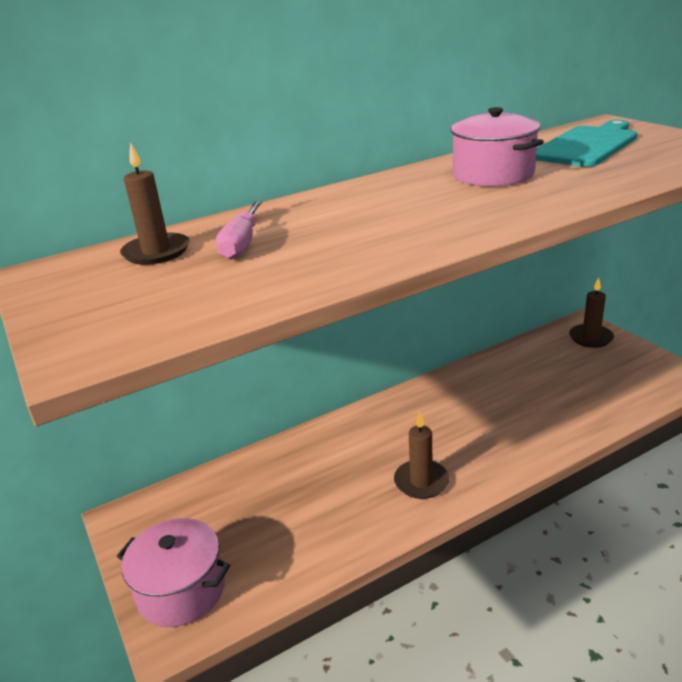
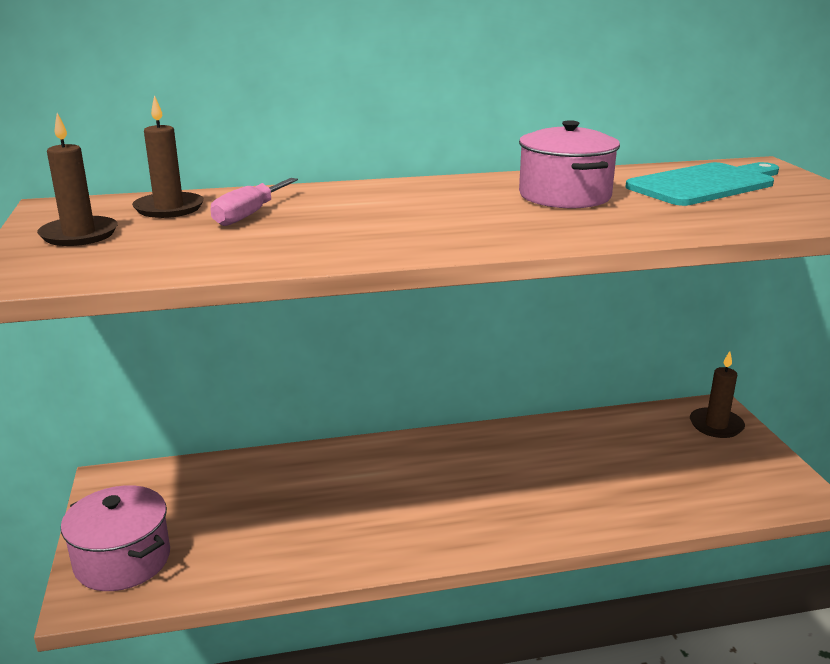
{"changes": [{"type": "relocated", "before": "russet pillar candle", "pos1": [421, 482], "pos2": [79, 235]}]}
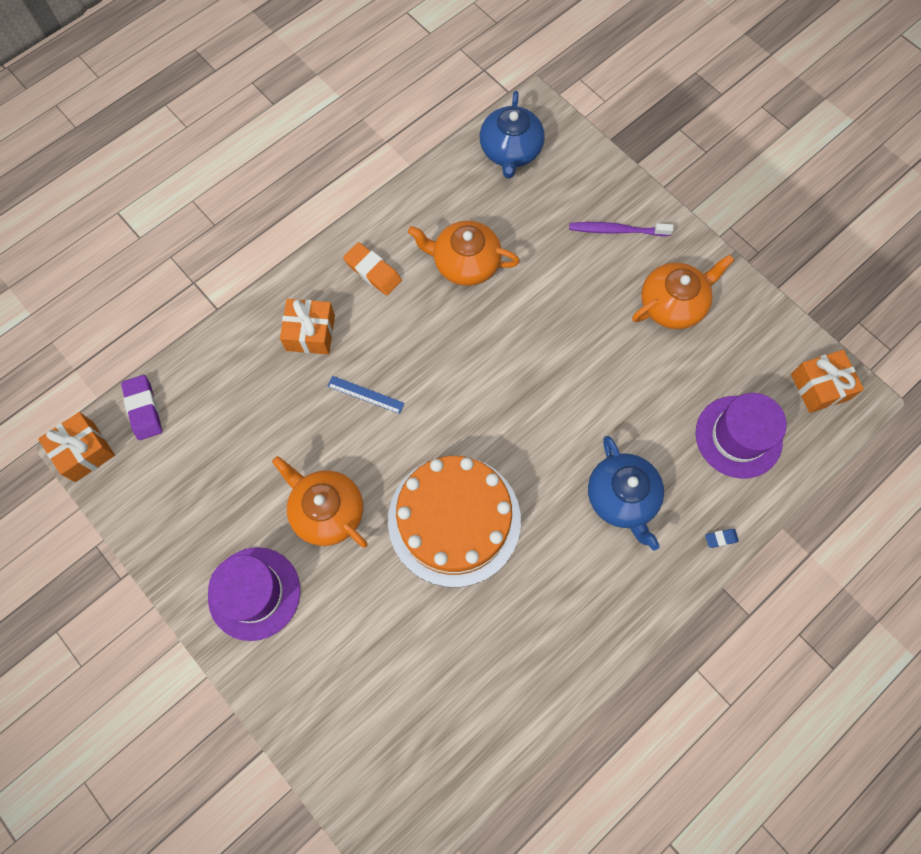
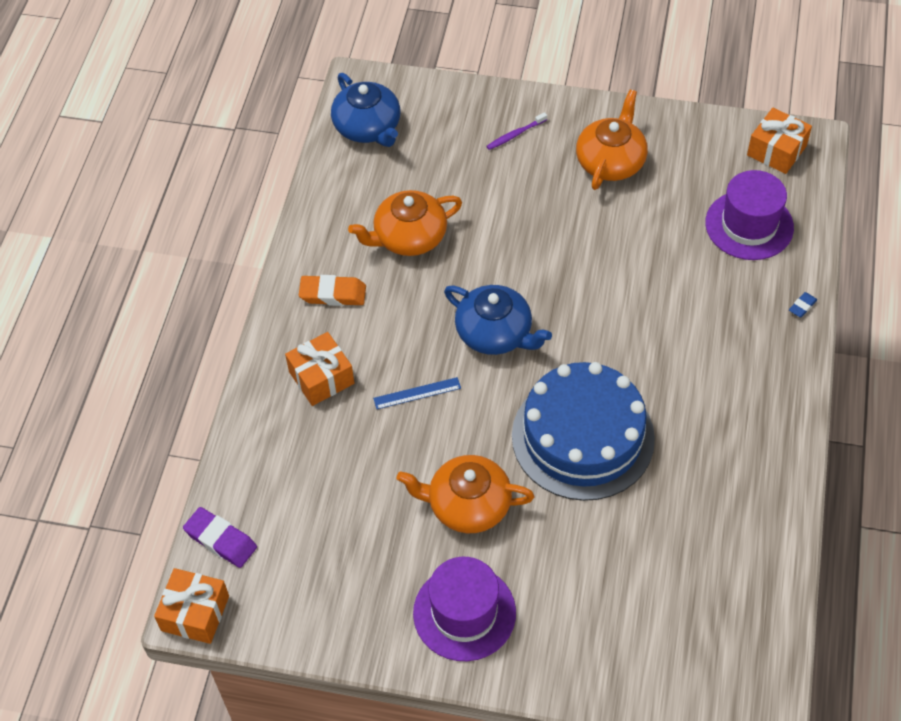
{"changes": [{"type": "relocated", "before": "cobalt teapot", "pos1": [622, 497], "pos2": [495, 333]}, {"type": "size", "before": "royal purple dental brush", "pos1": [617, 230], "pos2": [515, 135], "scale": 0.66}, {"type": "colour", "before": "orange-coloured cake", "after": "cobalt cake", "pos1": [454, 520], "pos2": [583, 437]}]}
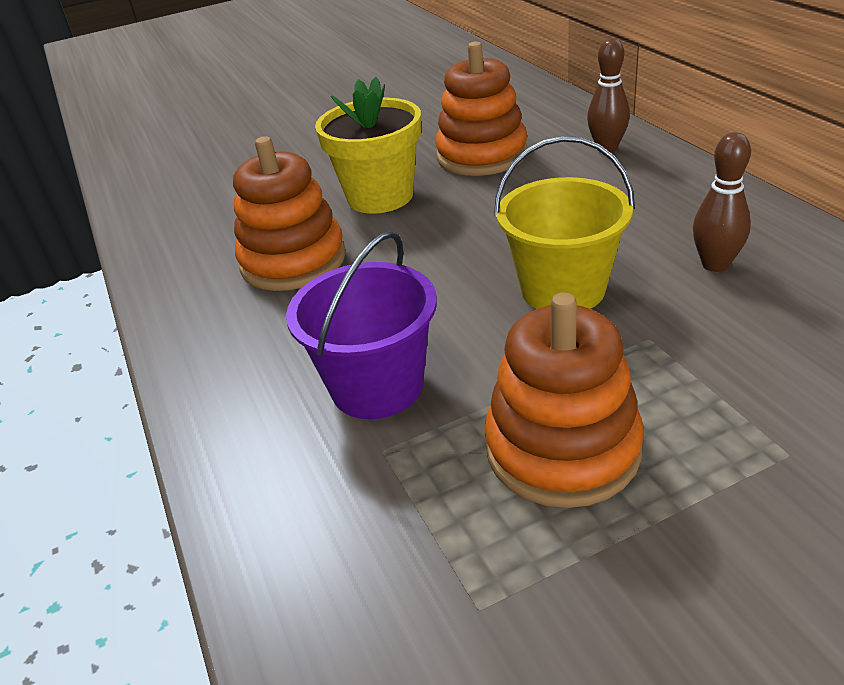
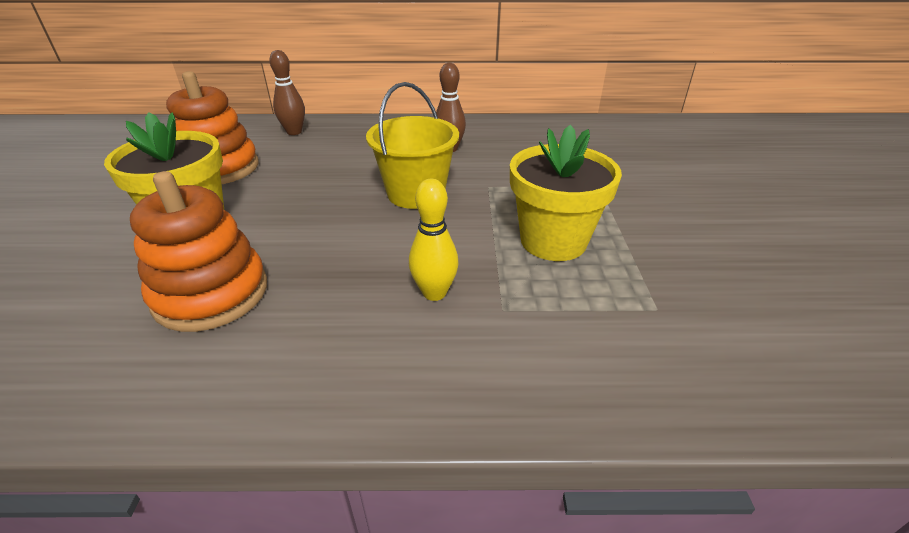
{"changes": [{"type": "exchanged", "before": "royal purple bucket", "after": "bright yellow bowling pin", "pos1": [377, 386], "pos2": [434, 293]}, {"type": "exchanged", "before": "orange-coloured ring stacker", "after": "bright yellow plant pot", "pos1": [562, 449], "pos2": [553, 241]}]}
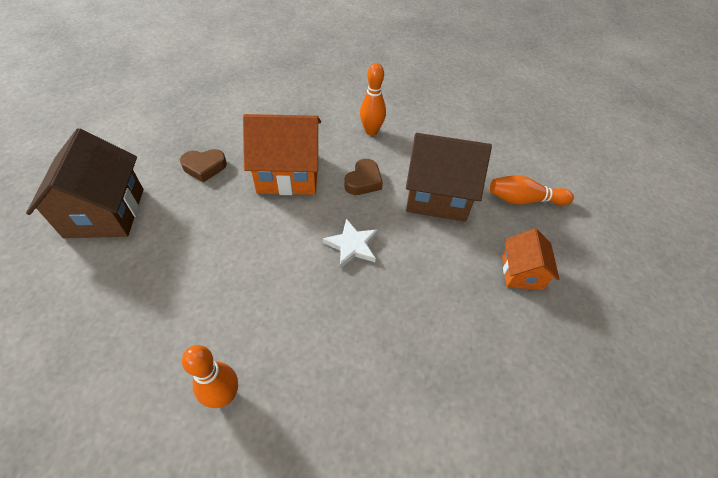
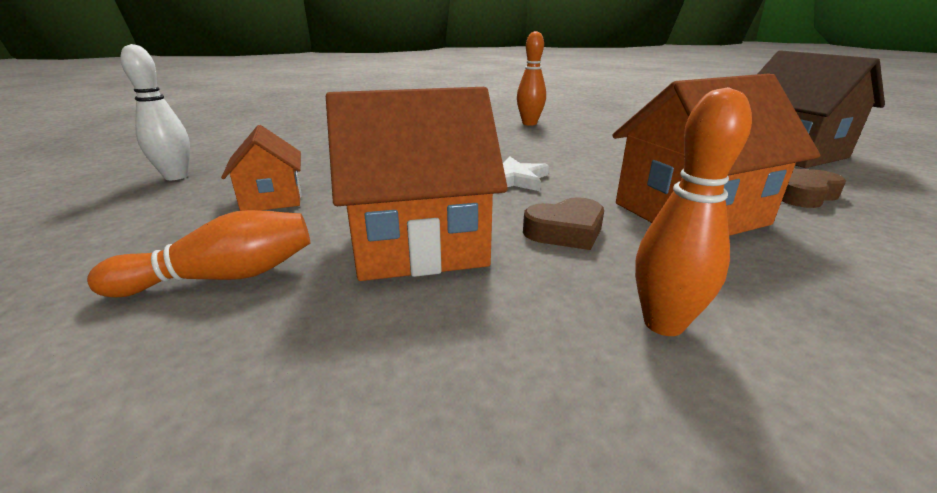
{"changes": [{"type": "appeared", "after": "snow-white bowling pin", "pos2": [176, 176]}, {"type": "colour", "before": "russet house", "after": "orange-coloured house", "pos1": [438, 195], "pos2": [418, 244]}, {"type": "spun", "before": "russet love heart", "pos1": [363, 181], "pos2": [565, 231], "turn": -120}]}
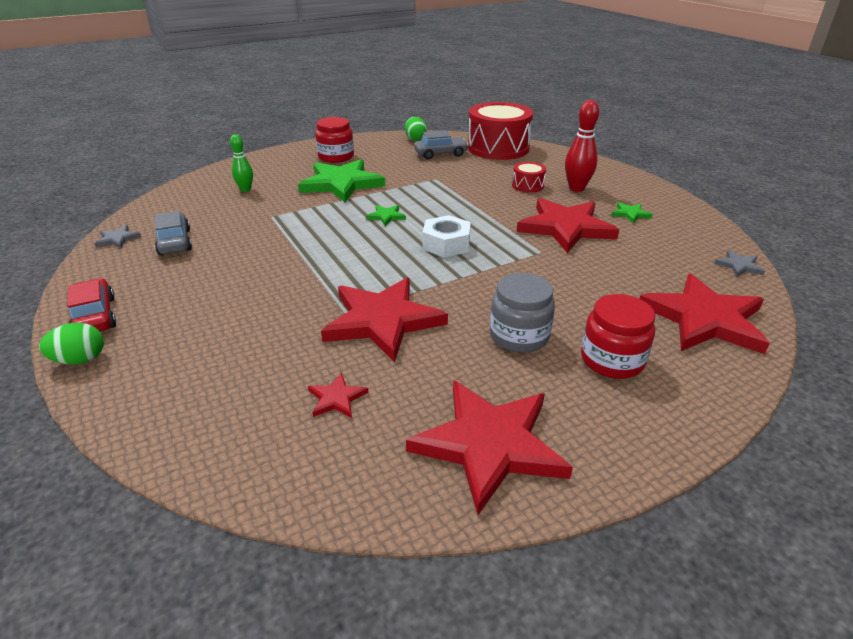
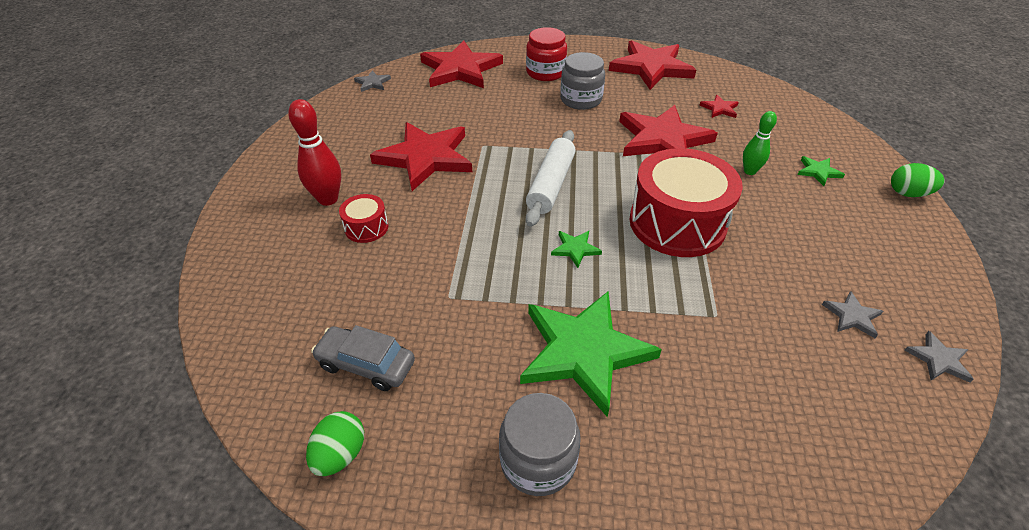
{"changes": [{"type": "colour", "before": "red jar", "after": "gray jar", "pos1": [336, 157], "pos2": [538, 460]}, {"type": "exchanged", "before": "snow-white nut", "after": "snow-white rolling pin", "pos1": [446, 244], "pos2": [550, 184]}, {"type": "relocated", "before": "red drum", "pos1": [498, 148], "pos2": [677, 223]}, {"type": "relocated", "before": "emerald bowling pin", "pos1": [245, 189], "pos2": [749, 171]}, {"type": "relocated", "before": "emerald star shape", "pos1": [630, 214], "pos2": [818, 172]}, {"type": "exchanged", "before": "gray toy car", "after": "gray star shape", "pos1": [174, 242], "pos2": [852, 316]}, {"type": "missing", "before": "red toy car", "pos1": [95, 316]}]}
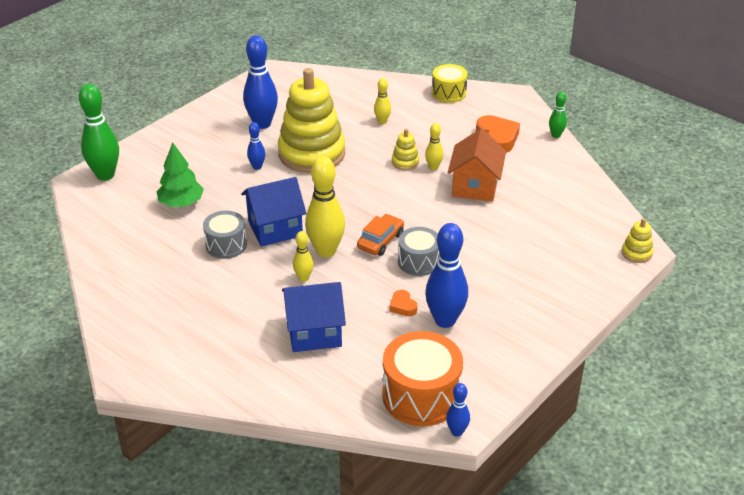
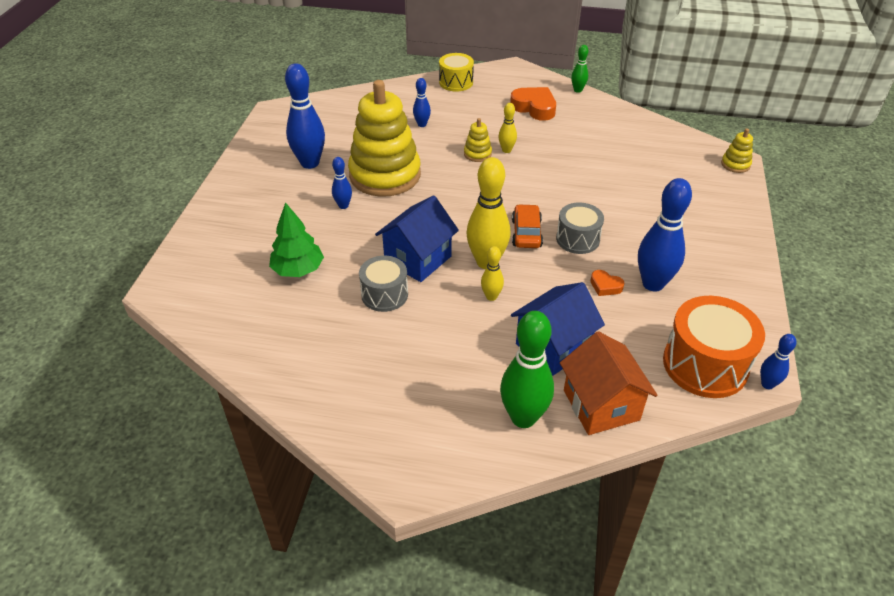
{"changes": [{"type": "colour", "before": "bright yellow bowling pin", "after": "cobalt bowling pin", "pos1": [382, 121], "pos2": [422, 124]}, {"type": "relocated", "before": "emerald bowling pin", "pos1": [105, 175], "pos2": [523, 417]}, {"type": "relocated", "before": "orange-coloured house", "pos1": [475, 186], "pos2": [601, 405]}]}
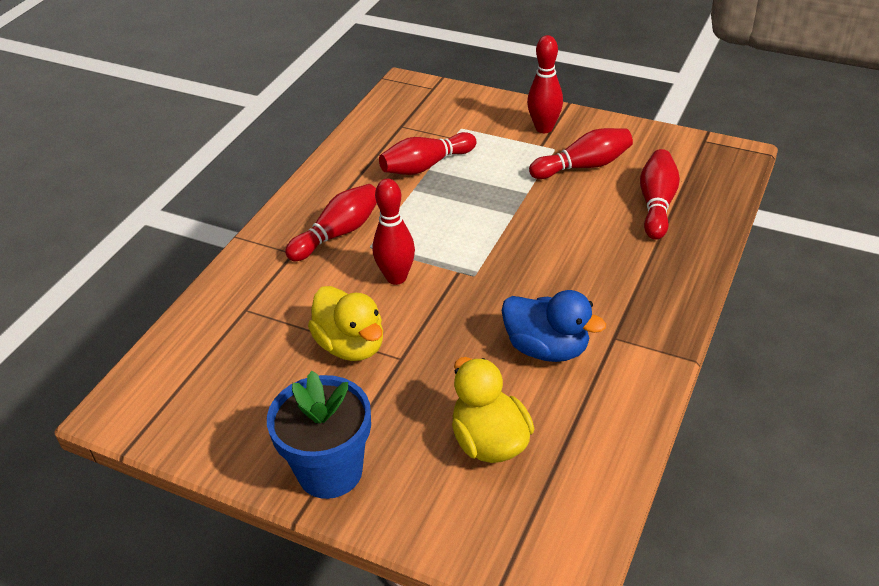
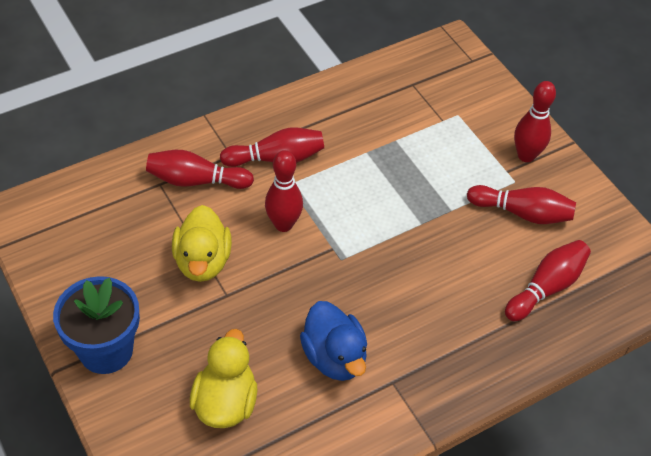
{"changes": [{"type": "relocated", "before": "red bowling pin", "pos1": [426, 166], "pos2": [196, 181]}]}
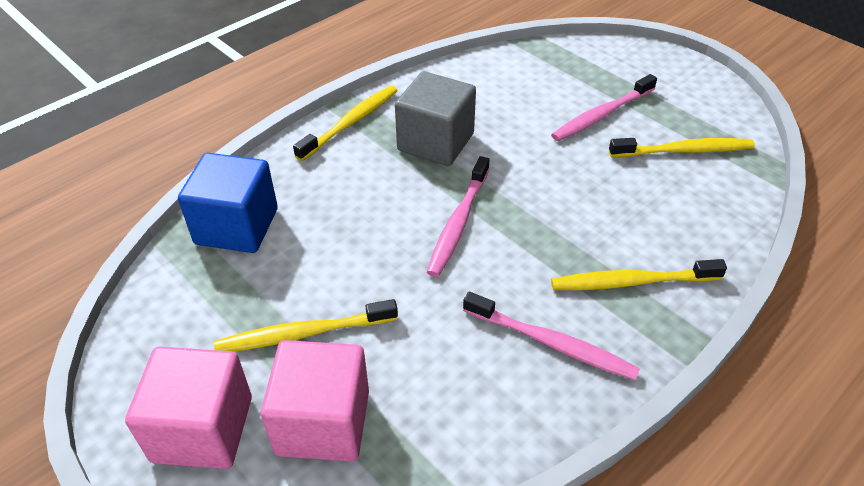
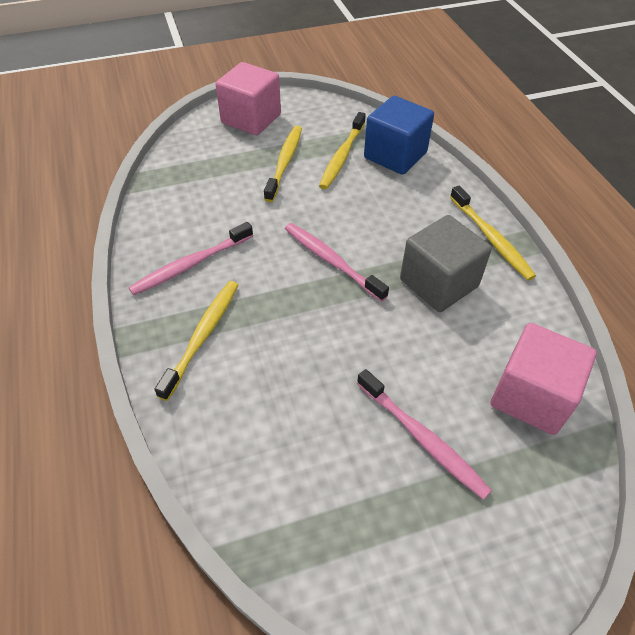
{"changes": [{"type": "relocated", "before": "bright yellow dental brush", "pos1": [684, 151], "pos2": [342, 156]}, {"type": "spun", "before": "rosy dental brush", "pos1": [601, 115], "pos2": [422, 438], "turn": 150}, {"type": "relocated", "before": "rosy solid cube", "pos1": [323, 422], "pos2": [531, 396]}]}
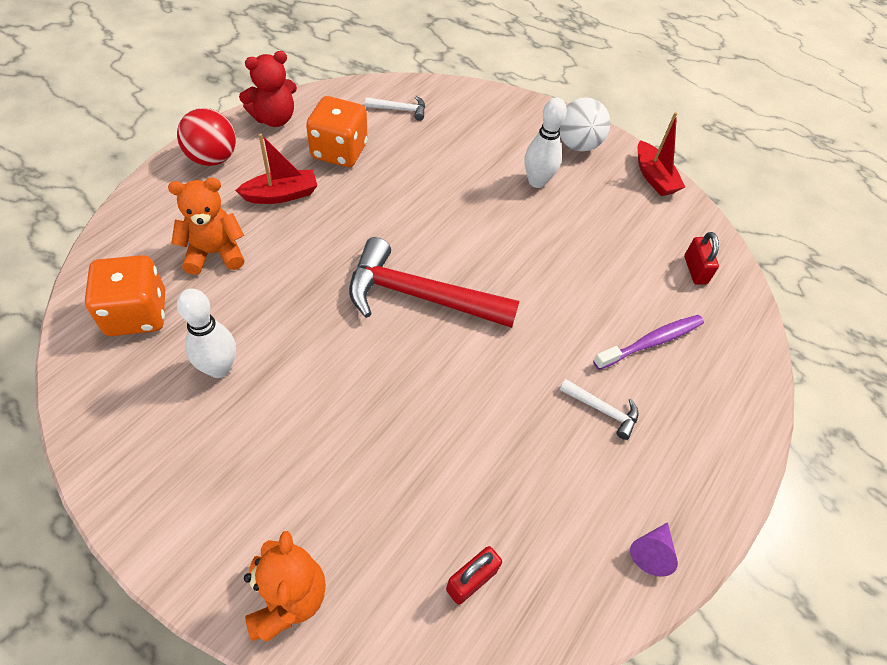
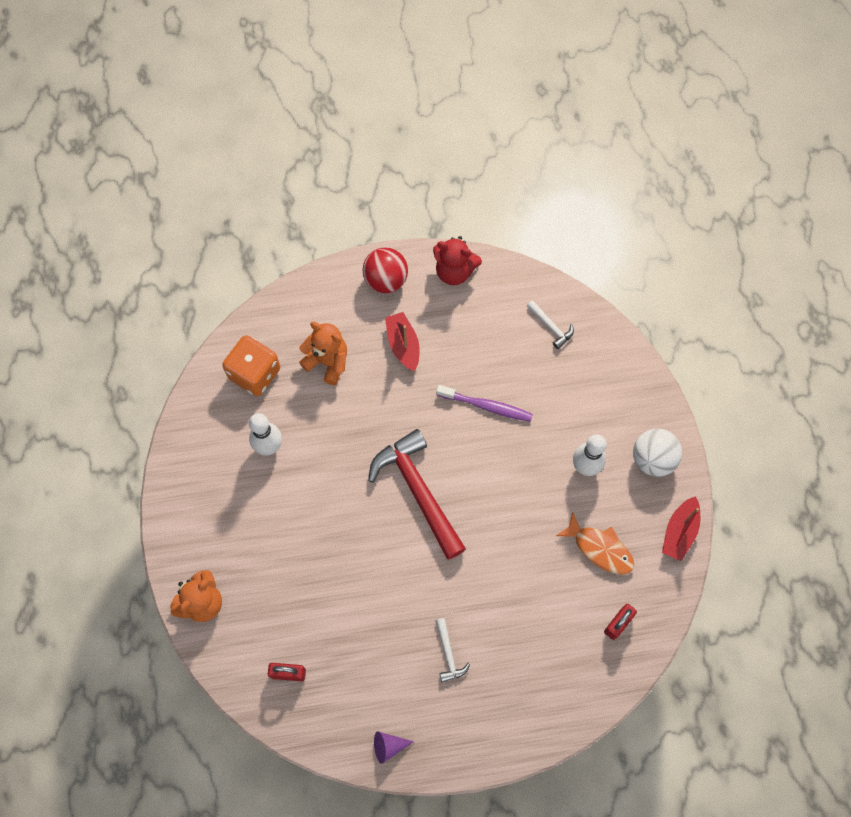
{"changes": [{"type": "spun", "before": "red toy boat", "pos1": [281, 195], "pos2": [403, 345], "turn": -135}, {"type": "relocated", "before": "royal purple dental brush", "pos1": [651, 342], "pos2": [486, 406]}, {"type": "appeared", "after": "orange-coloured fish figure", "pos2": [600, 548]}, {"type": "missing", "before": "orange-coloured game die", "pos1": [339, 151]}]}
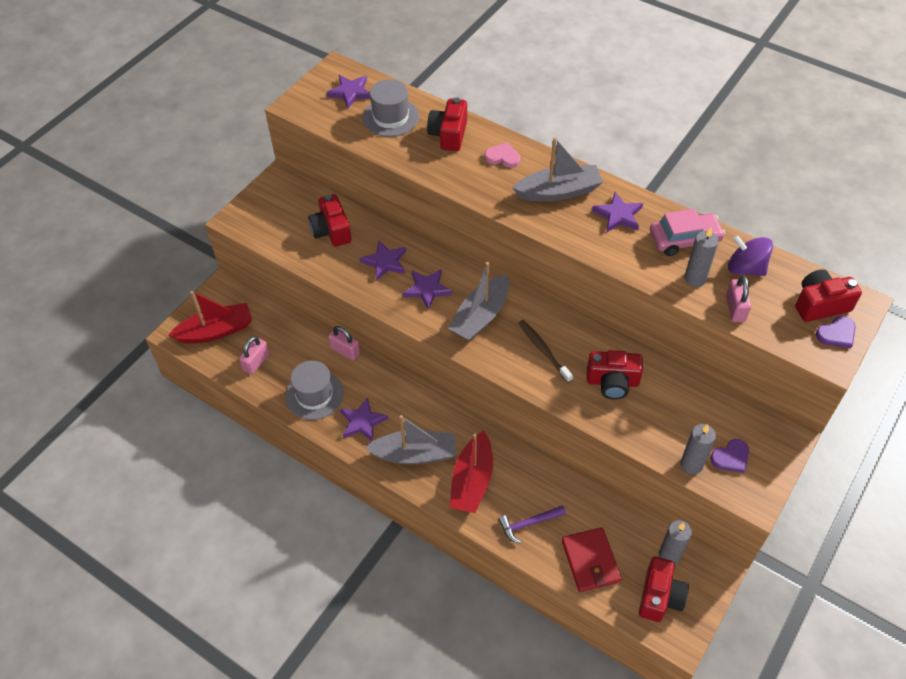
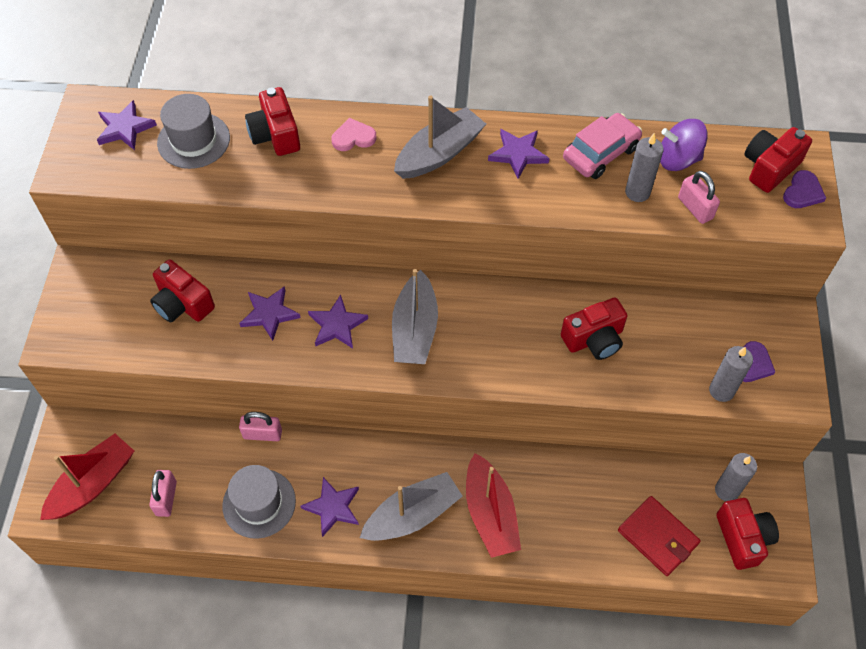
{"changes": [{"type": "missing", "before": "royal purple hammer", "pos1": [528, 524]}, {"type": "missing", "before": "russet dental brush", "pos1": [543, 350]}]}
